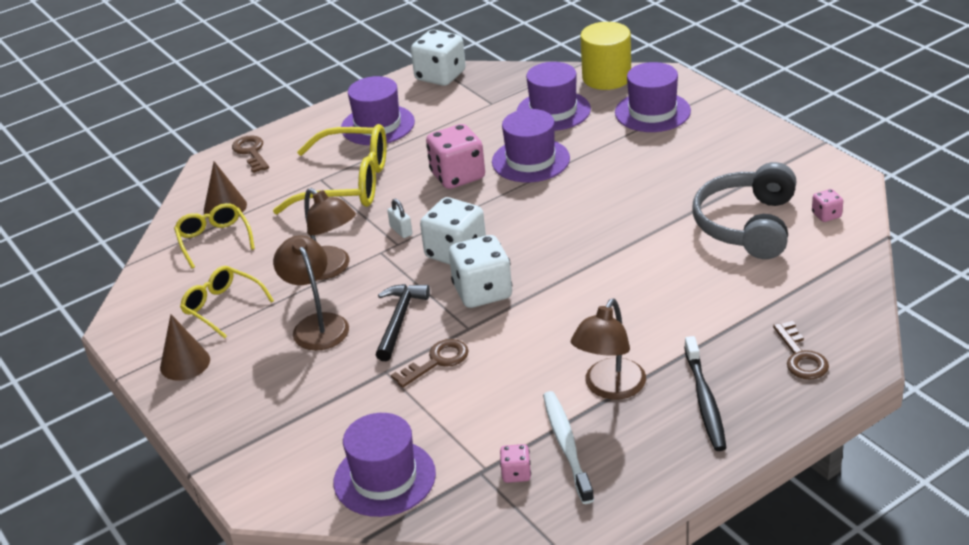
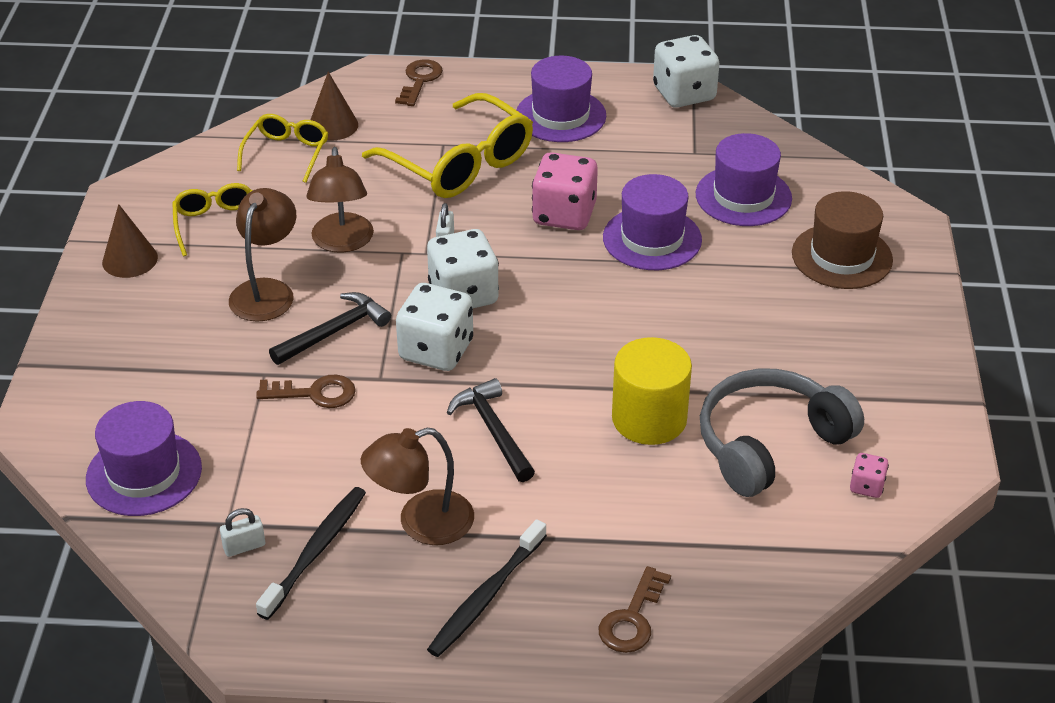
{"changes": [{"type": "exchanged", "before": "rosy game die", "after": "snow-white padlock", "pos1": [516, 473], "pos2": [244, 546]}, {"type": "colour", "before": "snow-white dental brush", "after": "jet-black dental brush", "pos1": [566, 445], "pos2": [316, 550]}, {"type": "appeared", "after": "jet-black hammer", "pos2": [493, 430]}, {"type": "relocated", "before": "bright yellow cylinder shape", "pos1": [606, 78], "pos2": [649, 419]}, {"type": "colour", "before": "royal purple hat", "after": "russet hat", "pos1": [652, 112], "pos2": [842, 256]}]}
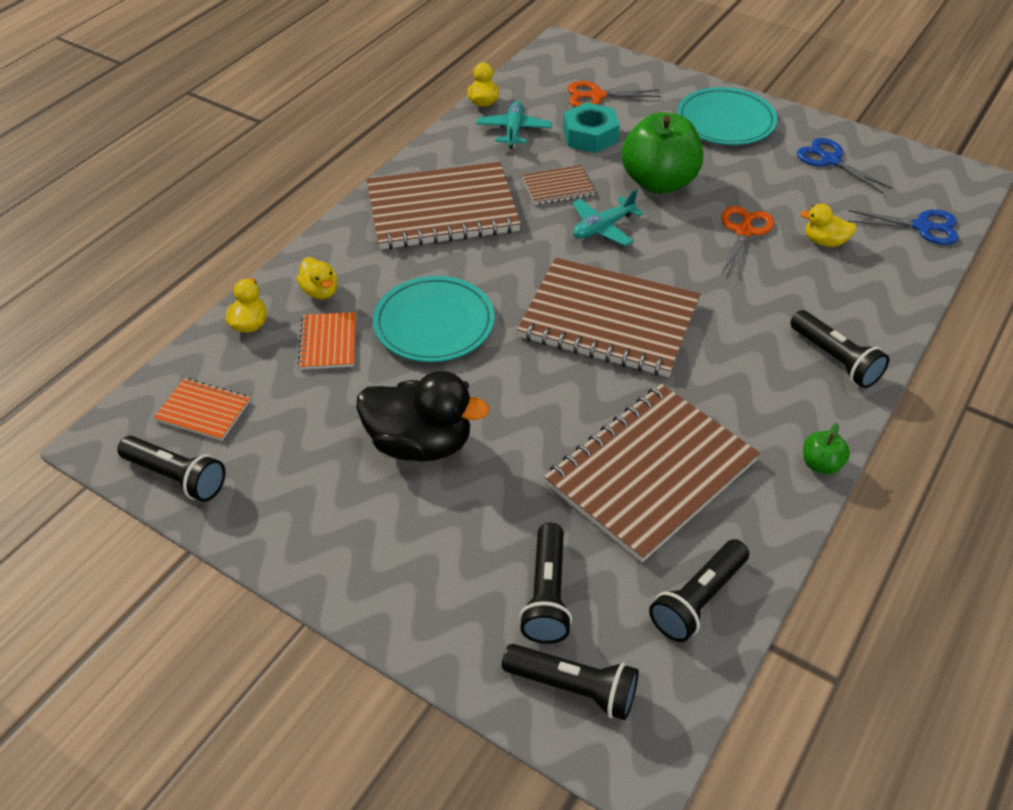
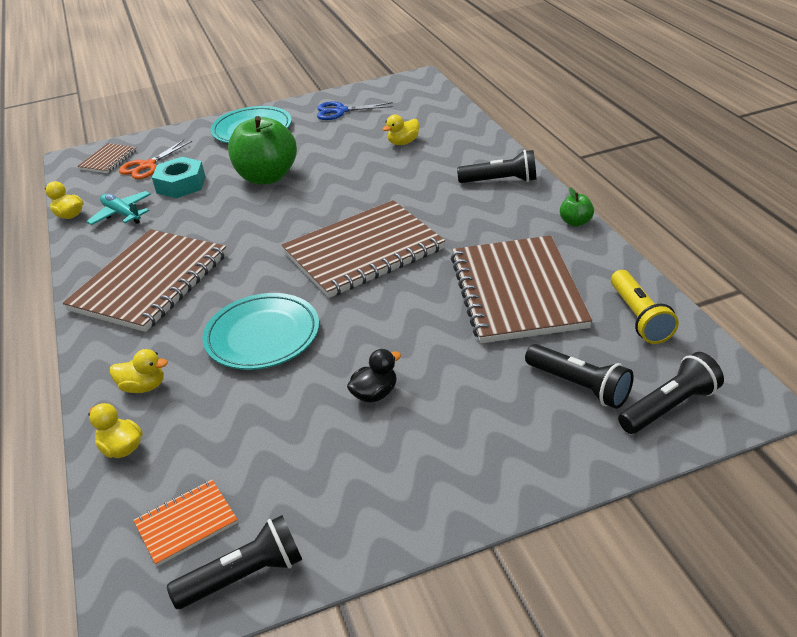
{"changes": [{"type": "relocated", "before": "russet notebook", "pos1": [558, 187], "pos2": [108, 160]}, {"type": "size", "before": "jet-black toy duck", "pos1": [420, 443], "pos2": [375, 394], "scale": 0.5}, {"type": "colour", "before": "jet-black flashlight", "after": "bright yellow flashlight", "pos1": [698, 599], "pos2": [639, 317]}, {"type": "missing", "before": "orange-coloured notebook", "pos1": [328, 342]}, {"type": "missing", "before": "teal plane", "pos1": [602, 228]}, {"type": "missing", "before": "orange-coloured shears", "pos1": [744, 231]}, {"type": "missing", "before": "cobalt shears", "pos1": [922, 227]}]}
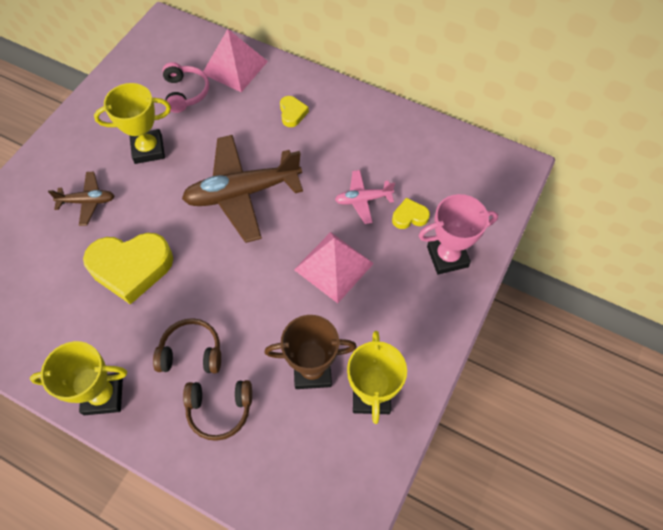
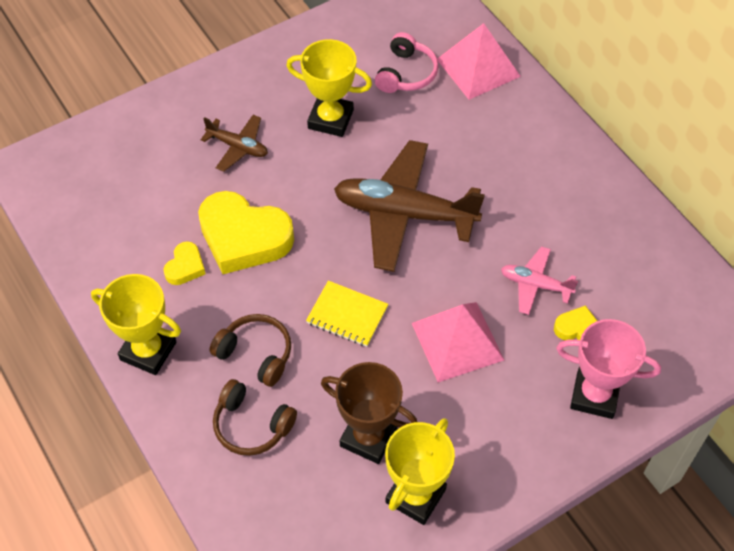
{"changes": [{"type": "relocated", "before": "bright yellow love heart", "pos1": [292, 113], "pos2": [185, 267]}, {"type": "appeared", "after": "bright yellow notebook", "pos2": [347, 315]}]}
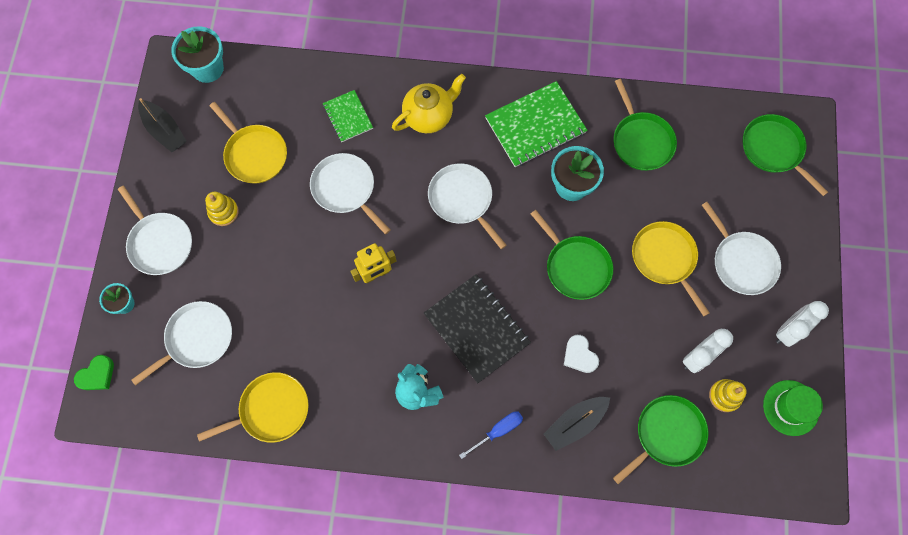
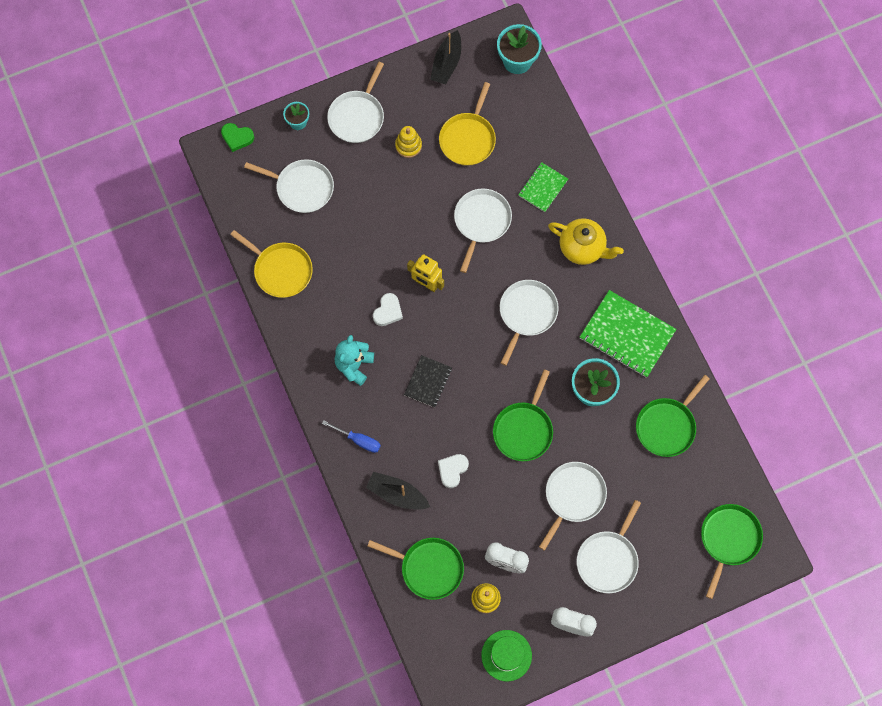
{"changes": [{"type": "appeared", "after": "snow-white love heart", "pos2": [388, 311]}, {"type": "size", "before": "jet-black notebook", "pos1": [476, 328], "pos2": [428, 382], "scale": 0.57}, {"type": "colour", "before": "bright yellow frying pan", "after": "snow-white frying pan", "pos1": [665, 259], "pos2": [573, 496]}]}
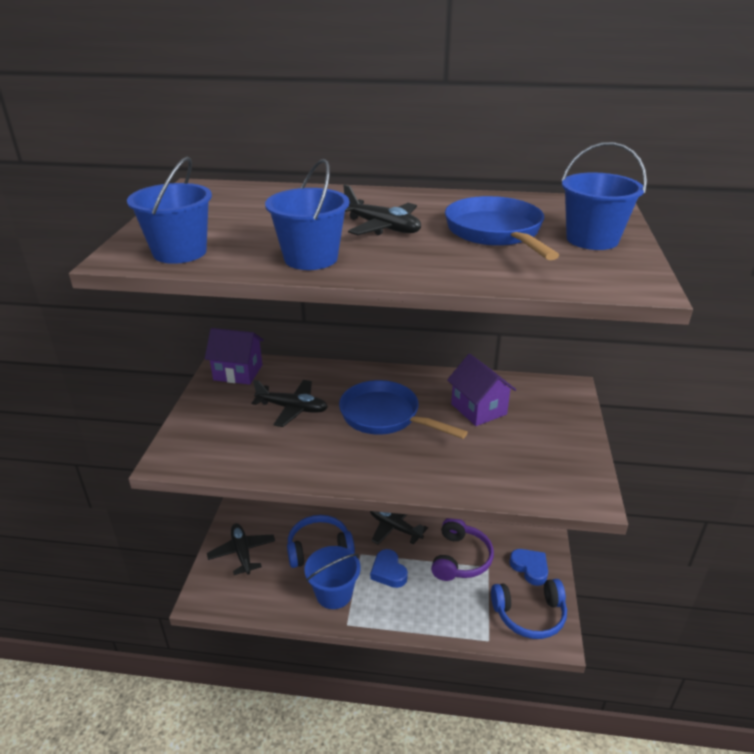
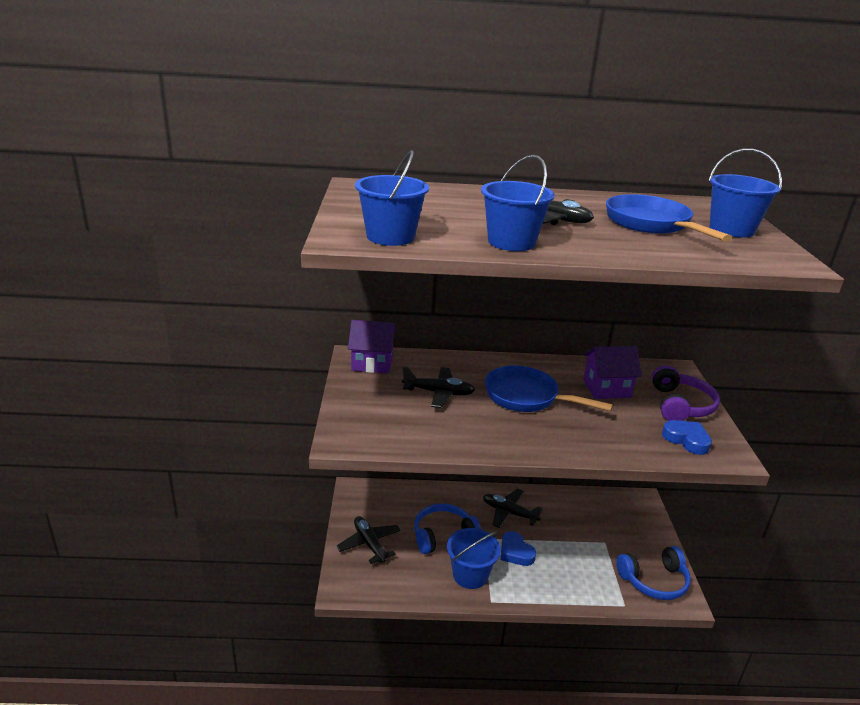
{"changes": [{"type": "spun", "before": "royal purple house", "pos1": [478, 409], "pos2": [606, 389], "turn": -60}, {"type": "relocated", "before": "royal purple headphones", "pos1": [460, 558], "pos2": [680, 405]}, {"type": "relocated", "before": "cobalt love heart", "pos1": [530, 568], "pos2": [686, 440]}]}
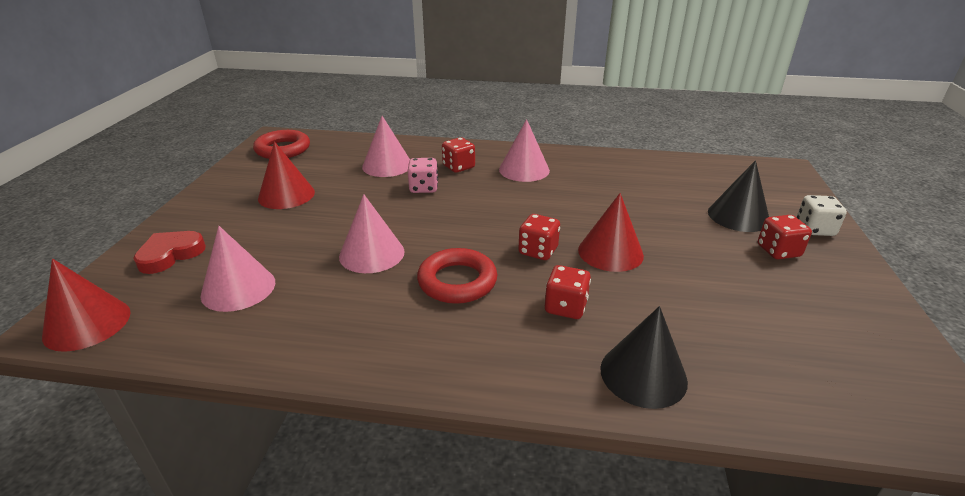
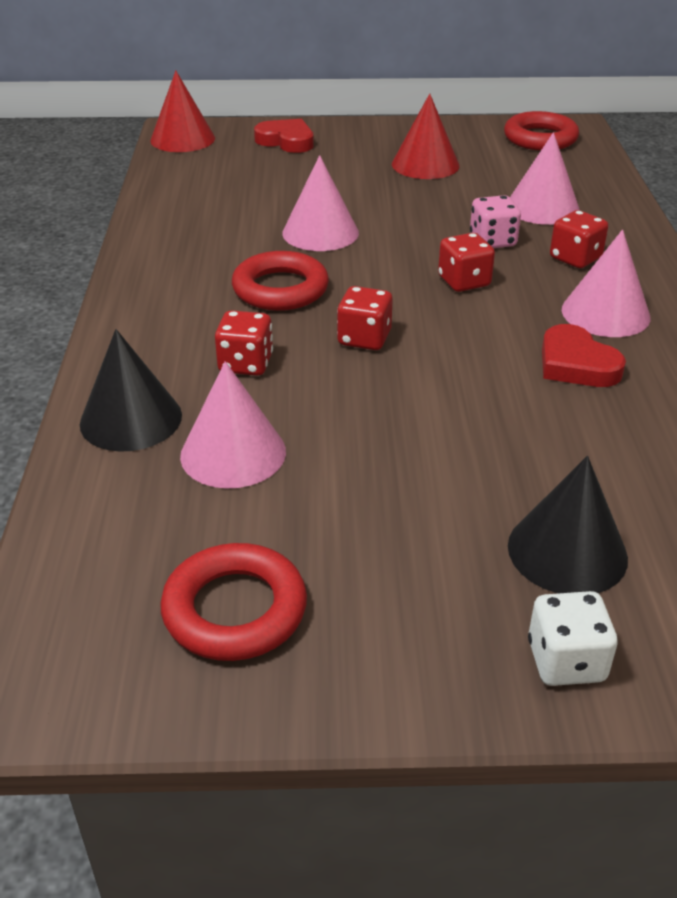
{"changes": [{"type": "appeared", "after": "red ring", "pos2": [235, 610]}, {"type": "relocated", "before": "rosy cone", "pos1": [238, 288], "pos2": [233, 453]}, {"type": "relocated", "before": "red game die", "pos1": [778, 251], "pos2": [464, 282]}, {"type": "appeared", "after": "red love heart", "pos2": [576, 364]}, {"type": "missing", "before": "red cone", "pos1": [610, 252]}]}
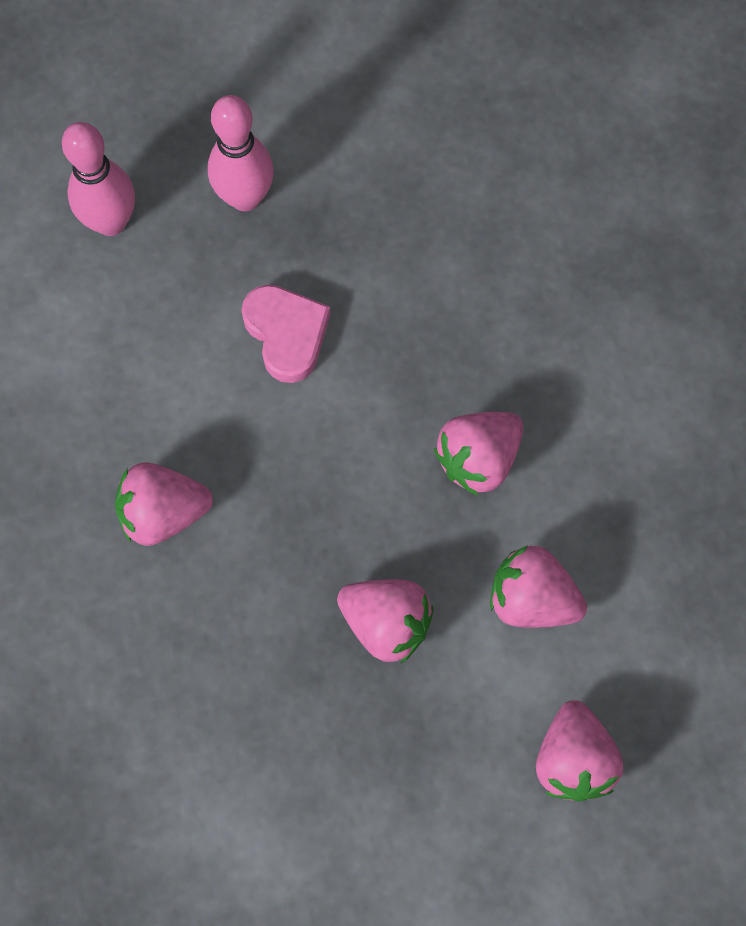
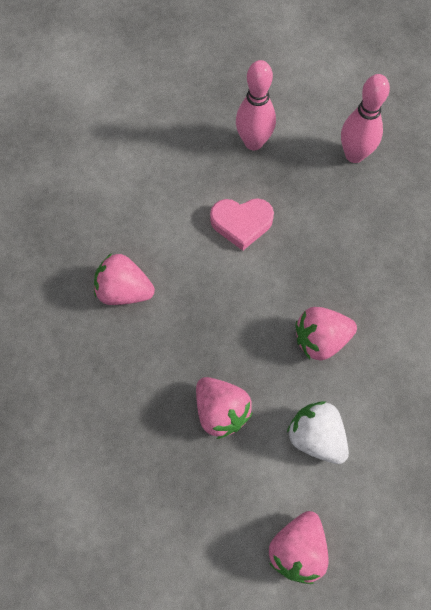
{"changes": [{"type": "spun", "before": "rosy love heart", "pos1": [286, 334], "pos2": [241, 223], "turn": 90}, {"type": "colour", "before": "rosy strawberry", "after": "snow-white strawberry", "pos1": [532, 598], "pos2": [316, 437]}, {"type": "relocated", "before": "rosy bowling pin", "pos1": [111, 221], "pos2": [354, 155]}]}
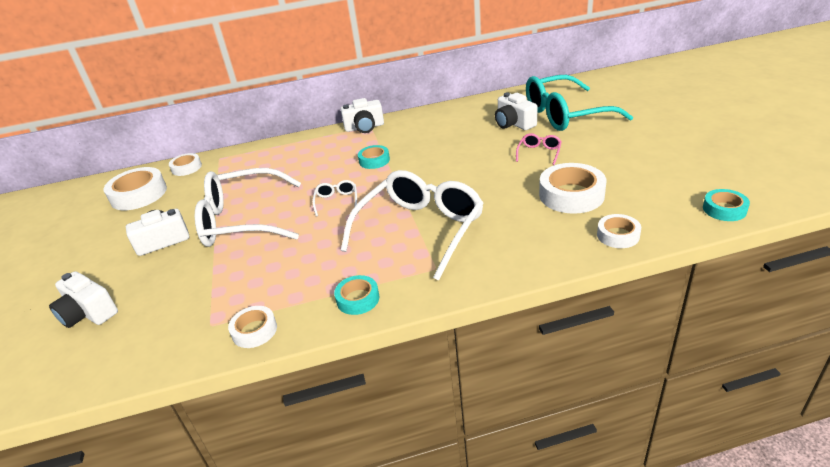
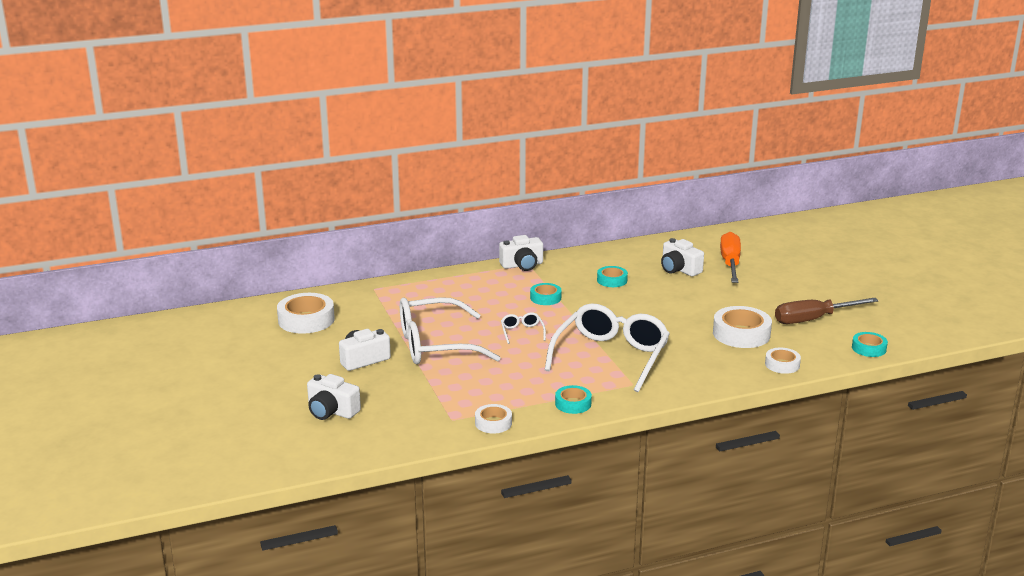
{"changes": [{"type": "appeared", "after": "teal sticky tape", "pos2": [612, 280]}, {"type": "exchanged", "before": "teal spectacles", "after": "orange-coloured flat screwdriver", "pos1": [566, 114], "pos2": [730, 263]}, {"type": "appeared", "after": "russet flat screwdriver", "pos2": [813, 319]}, {"type": "missing", "before": "snow-white sticky tape", "pos1": [186, 168]}, {"type": "missing", "before": "rosy spectacles", "pos1": [539, 153]}]}
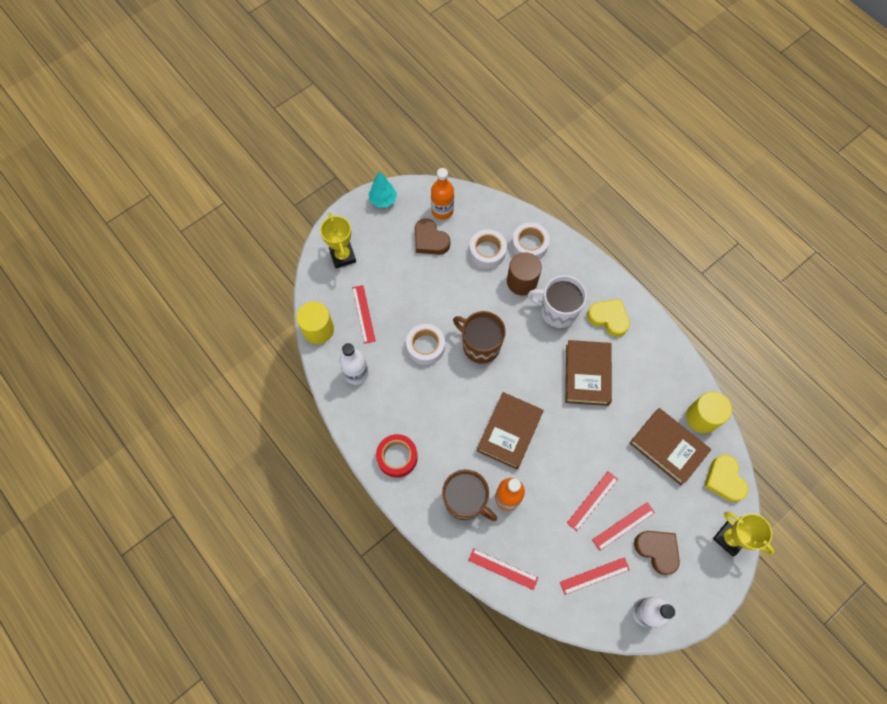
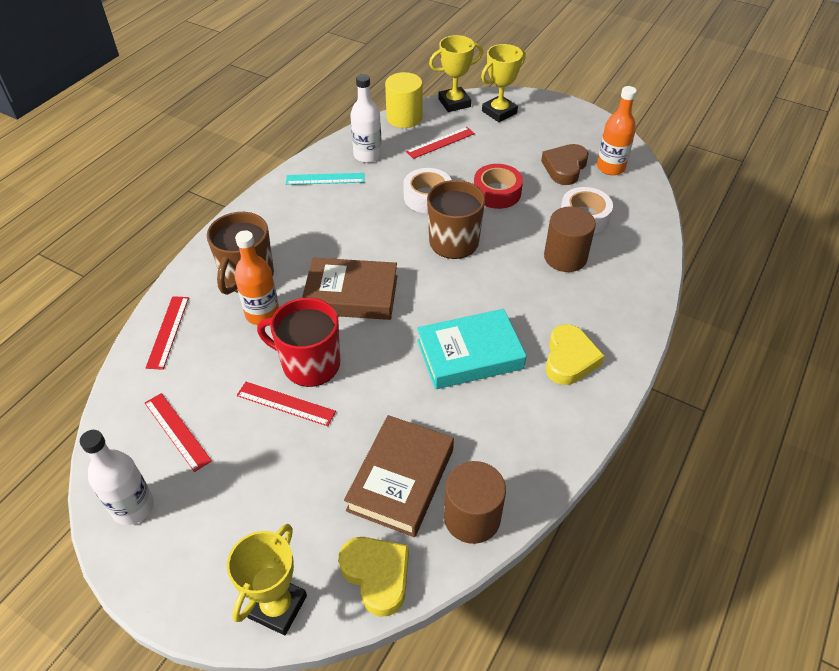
{"changes": [{"type": "appeared", "after": "red coffee mug", "pos2": [309, 364]}, {"type": "appeared", "after": "teal measuring stick", "pos2": [325, 179]}, {"type": "spun", "before": "bright yellow love heart", "pos1": [724, 480], "pos2": [377, 575], "turn": 90}, {"type": "colour", "before": "russet hardback", "after": "teal hardback", "pos1": [587, 374], "pos2": [469, 354]}, {"type": "appeared", "after": "bright yellow prize cup", "pos2": [454, 103]}, {"type": "colour", "before": "bright yellow cylinder shape", "after": "russet cylinder shape", "pos1": [702, 417], "pos2": [472, 517]}, {"type": "relocated", "before": "red sticky tape", "pos1": [397, 457], "pos2": [497, 192]}, {"type": "missing", "before": "teal fir tree", "pos1": [383, 200]}, {"type": "missing", "before": "snow-white sticky tape", "pos1": [529, 245]}, {"type": "missing", "before": "snow-white coffee mug", "pos1": [557, 311]}, {"type": "missing", "before": "red measuring stick", "pos1": [623, 526]}, {"type": "missing", "before": "russet love heart", "pos1": [657, 550]}]}
